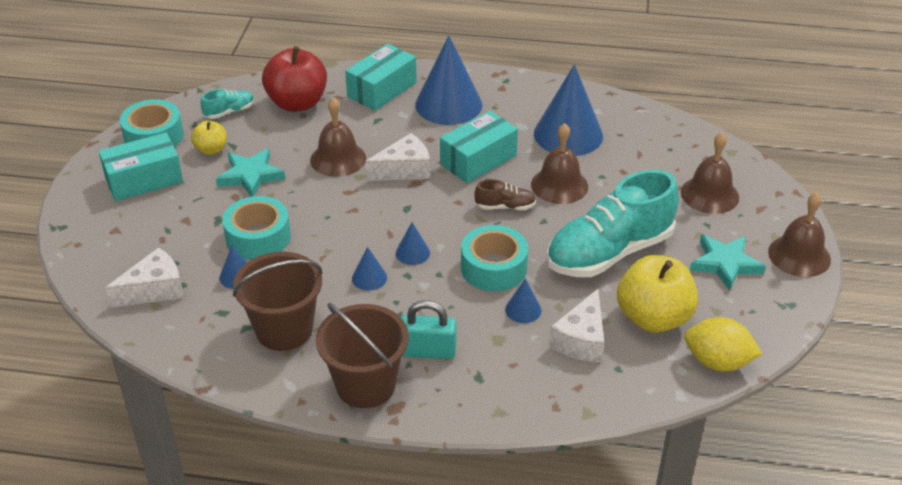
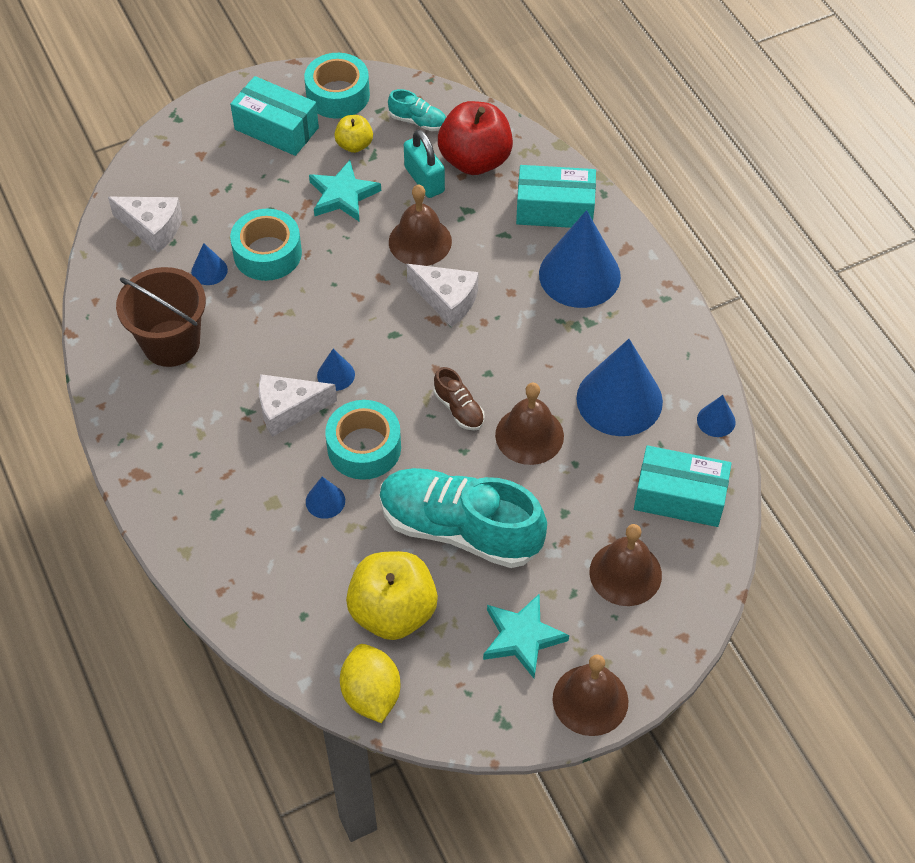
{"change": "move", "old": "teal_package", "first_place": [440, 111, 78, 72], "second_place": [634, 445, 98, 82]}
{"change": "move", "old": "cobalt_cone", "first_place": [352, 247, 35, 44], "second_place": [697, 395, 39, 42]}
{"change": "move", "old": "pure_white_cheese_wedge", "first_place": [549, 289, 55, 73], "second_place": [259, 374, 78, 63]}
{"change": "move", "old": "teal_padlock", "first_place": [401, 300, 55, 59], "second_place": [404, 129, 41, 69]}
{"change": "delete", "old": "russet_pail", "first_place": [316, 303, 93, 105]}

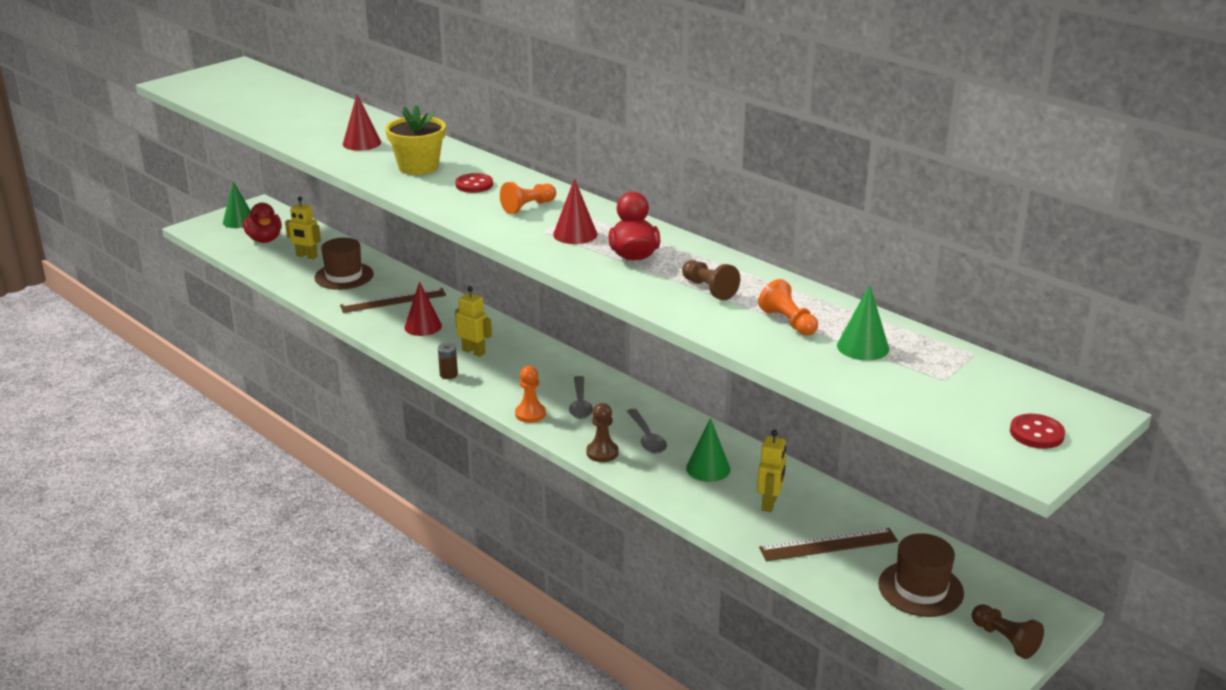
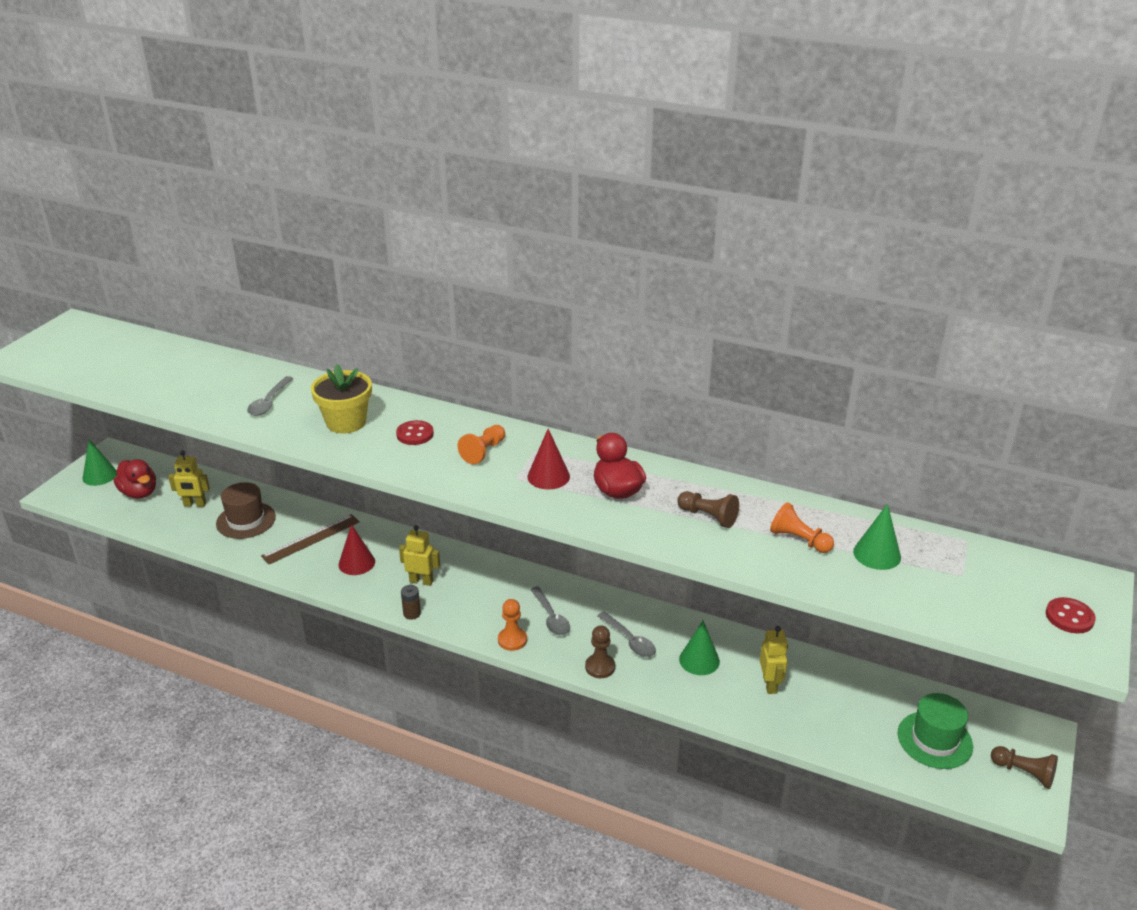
{"change": "replace", "old": "red_cone", "new": "gray_tablespoon", "first_place": [343, 94, 38, 57], "second_place": [247, 376, 47, 40]}
{"change": "delete", "old": "russet_ruler", "first_place": [759, 528, 139, 33]}
{"change": "recolor", "old": "russet_hat", "new": "leaf-green_hat", "first_place": [878, 533, 86, 84], "second_place": [898, 693, 75, 76]}

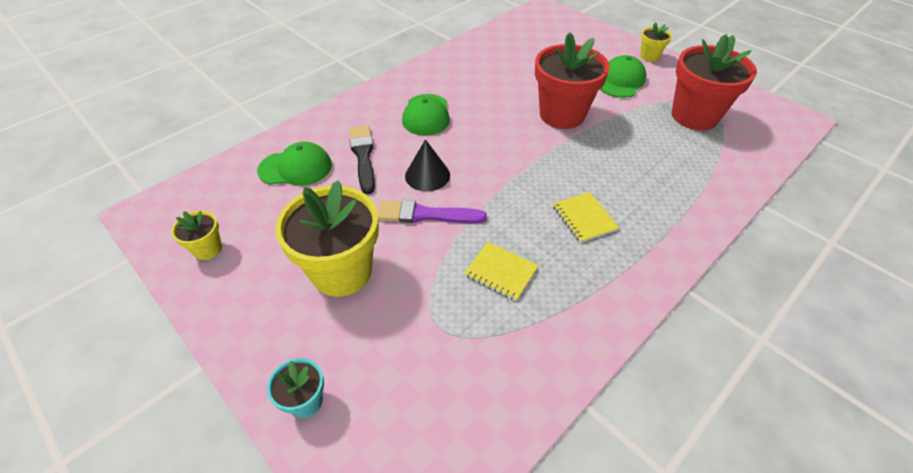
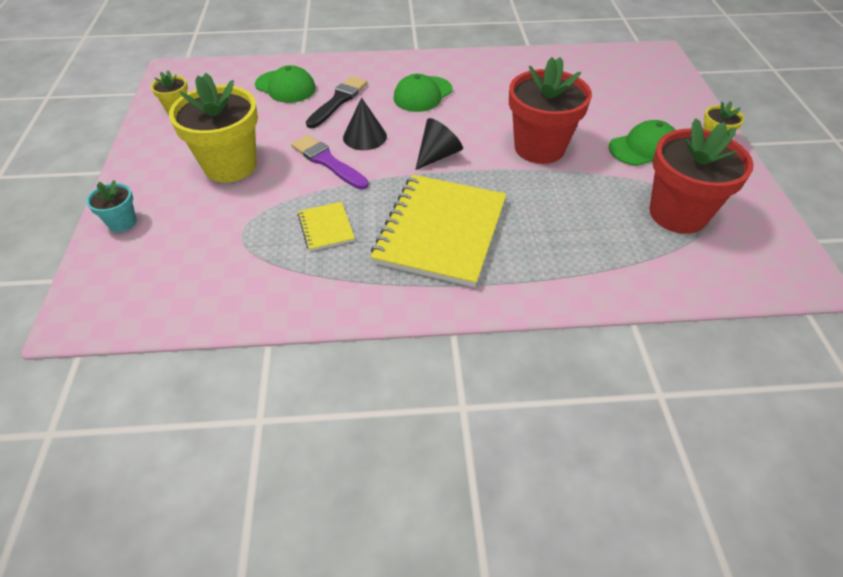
{"change": "resize", "old": "golden_notepad", "first_place": [553, 192, 66, 51], "second_place": [370, 175, 137, 112], "factor": 2.25}
{"change": "insert", "new": "ebony_cone", "second_place": [415, 118, 48, 52]}

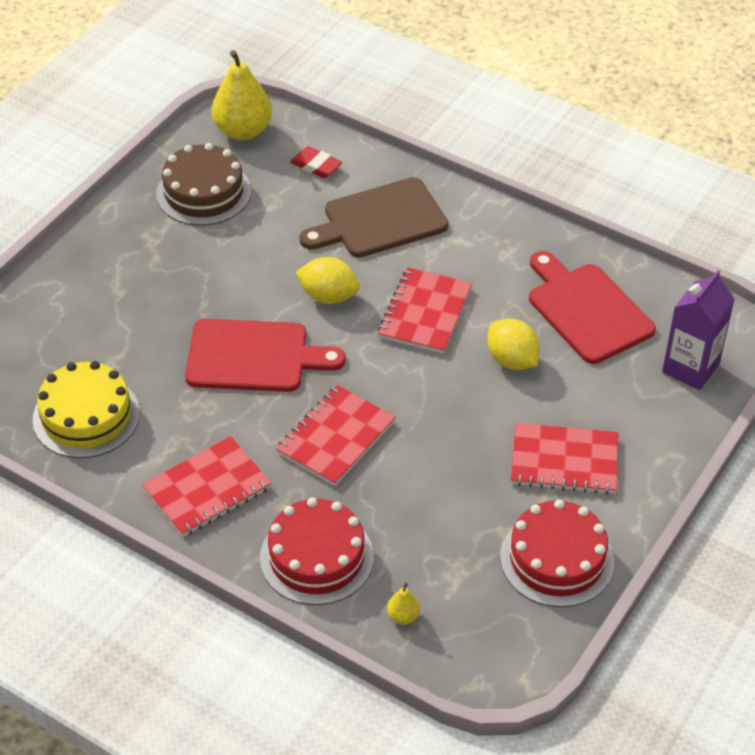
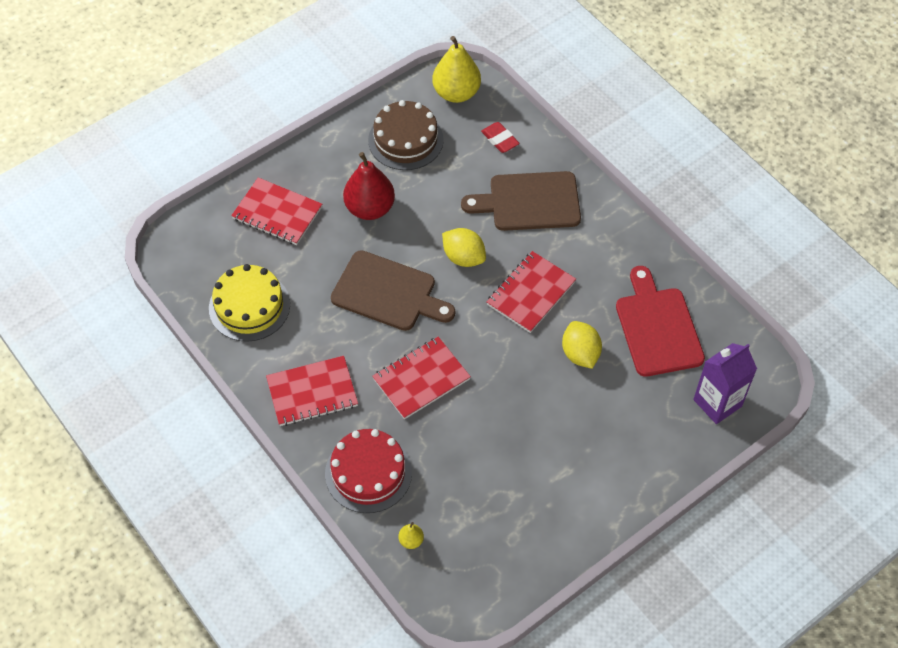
{"change": "recolor", "old": "red_chopping_board", "new": "russet_chopping_board", "first_place": [185, 319, 161, 73], "second_place": [331, 250, 124, 81]}
{"change": "move", "old": "red_notepad", "first_place": [511, 423, 107, 72], "second_place": [231, 178, 91, 67]}
{"change": "delete", "old": "red_layer_cake", "first_place": [500, 499, 114, 108]}
{"change": "insert", "new": "red_toy_pear", "second_place": [343, 152, 52, 68]}

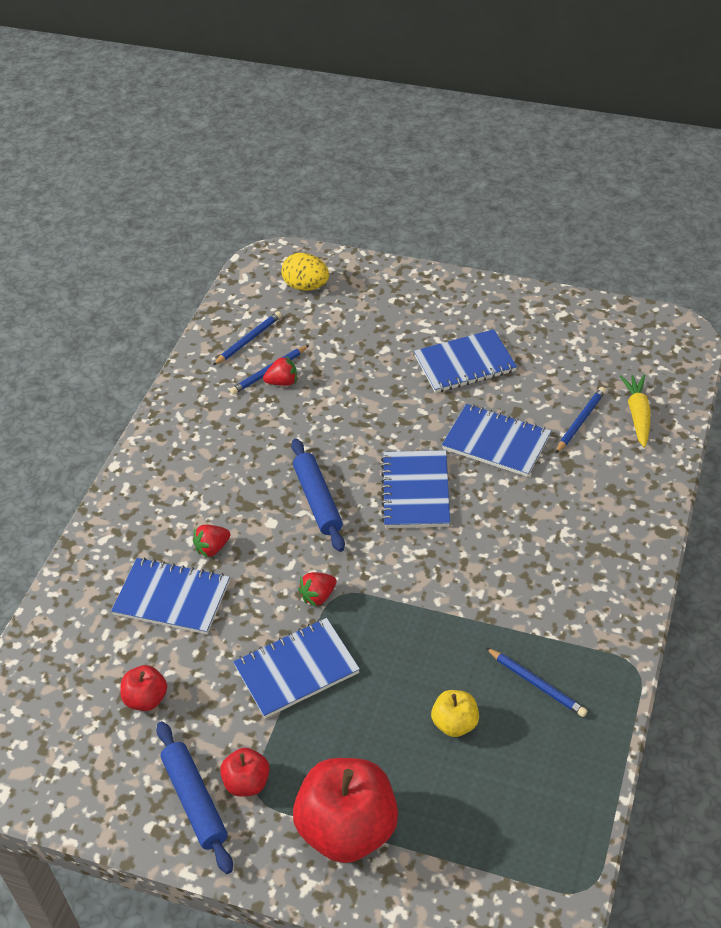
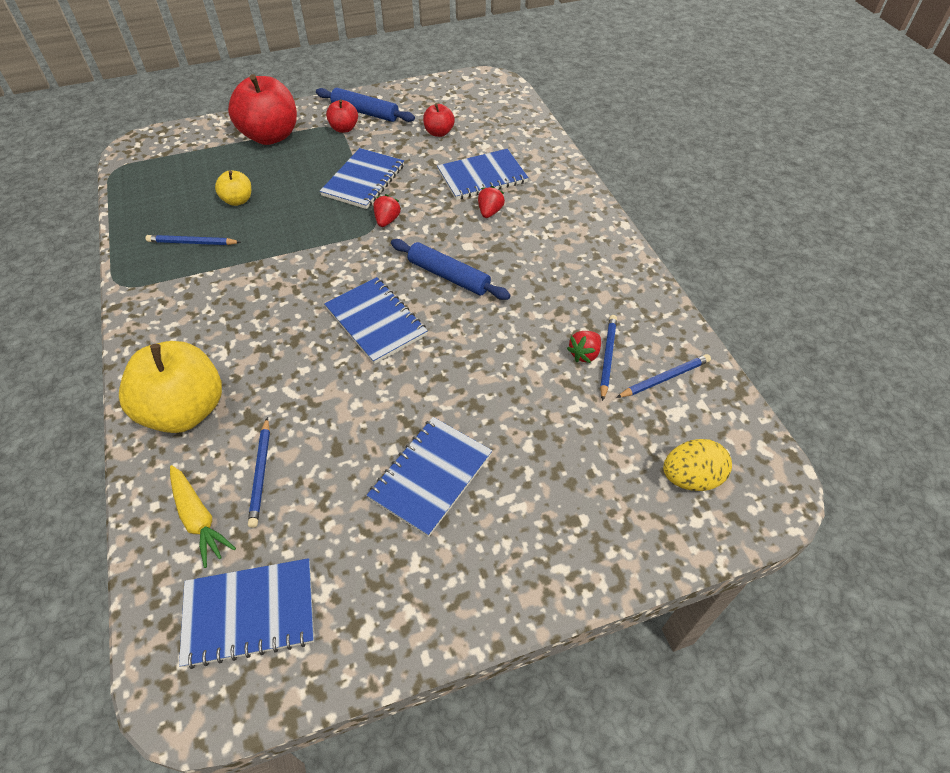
{"change": "rotate", "old": "cobalt_lead_pencil", "first_place": [213, 311, 69, 54], "second_place": [616, 354, 95, 44], "degrees": -120}
{"change": "move", "old": "cobalt_notepad", "first_place": [442, 404, 109, 73], "second_place": [179, 558, 135, 111]}
{"change": "insert", "new": "golden_toy_apple", "second_place": [119, 341, 103, 92]}

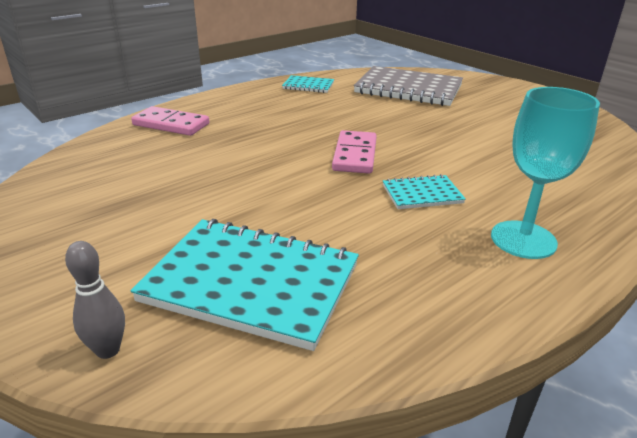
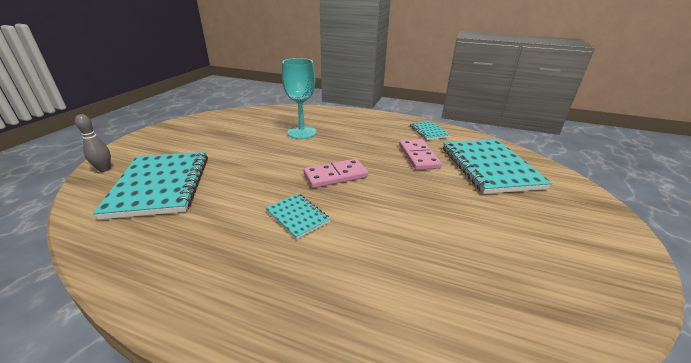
{"change": "recolor", "old": "gray_notepad", "new": "teal_notepad", "first_place": [354, 66, 109, 40], "second_place": [443, 139, 109, 55]}
{"change": "move", "old": "teal_wine_glass", "first_place": [491, 87, 109, 172], "second_place": [282, 58, 35, 81]}
{"change": "move", "old": "rosy_domino", "first_place": [131, 106, 78, 30], "second_place": [399, 139, 43, 31]}

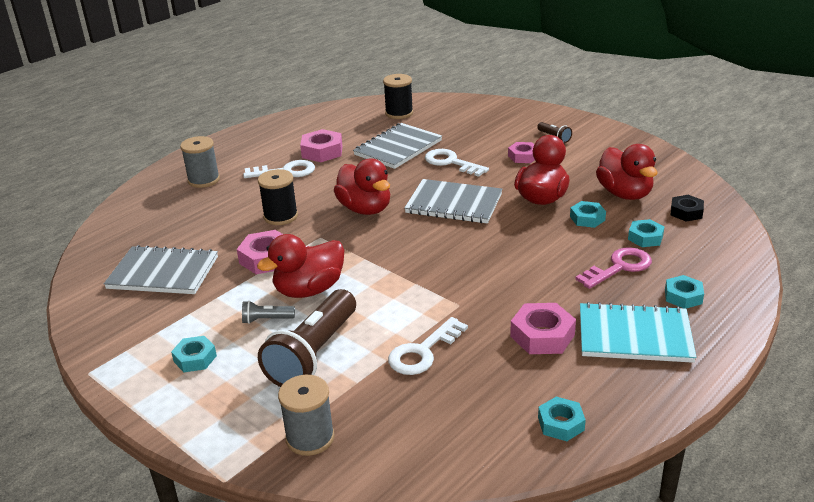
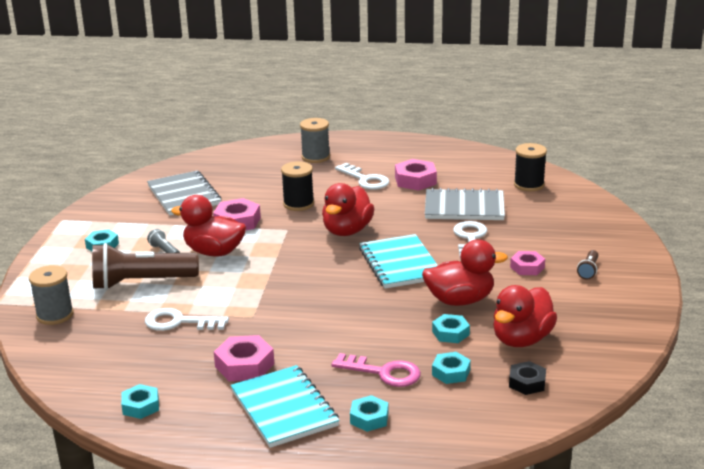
{"change": "recolor", "old": "gray_notepad", "new": "teal_notepad", "first_place": [404, 179, 98, 45], "second_place": [359, 234, 79, 55]}

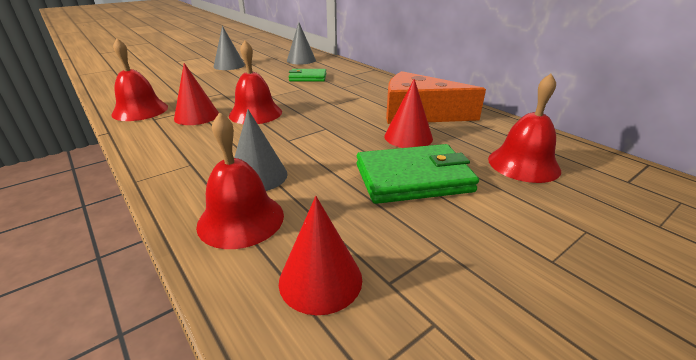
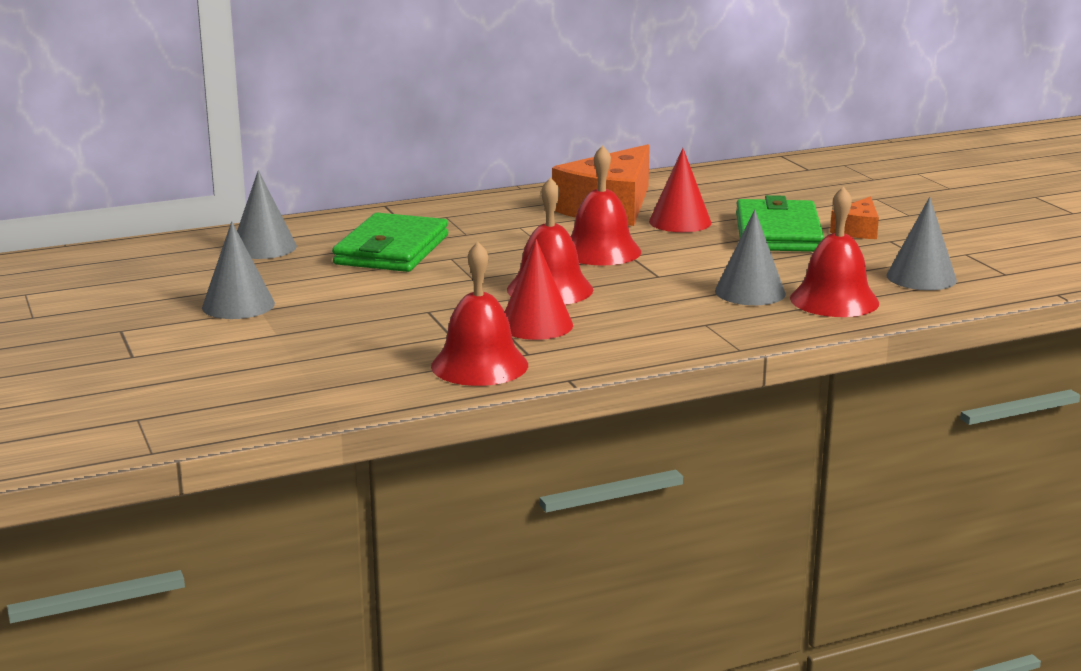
{"change": "resize", "old": "leaf-green_wallet", "first_place": [288, 69, 38, 13], "second_place": [332, 213, 116, 59], "factor": 1.66}
{"change": "move", "old": "red_hand_bell", "first_place": [488, 74, 73, 109], "second_place": [571, 145, 70, 120]}
{"change": "recolor", "old": "red_cone", "new": "gray_cone", "first_place": [279, 196, 83, 119], "second_place": [887, 197, 70, 93]}
{"change": "insert", "new": "orange_cheese_wedge", "second_place": [830, 196, 49, 43]}

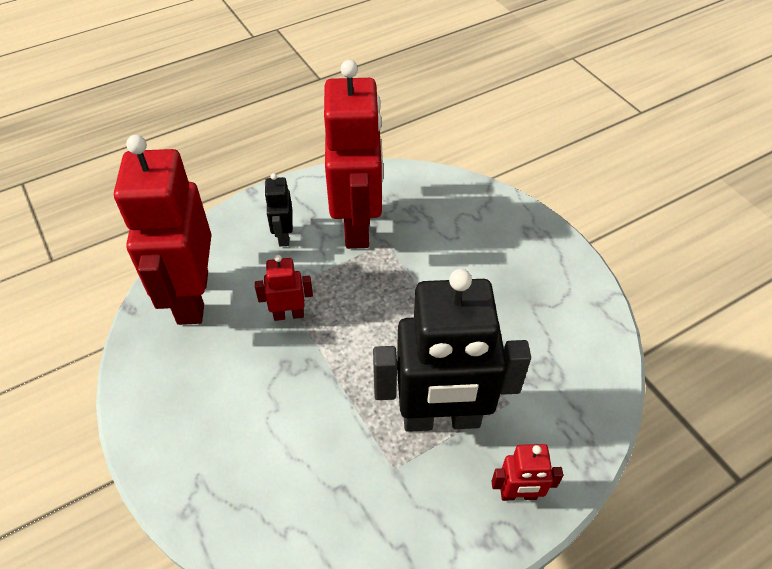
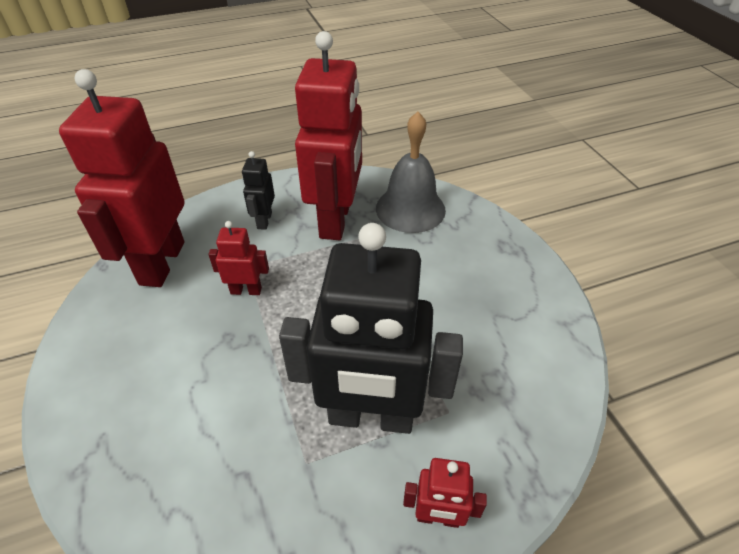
{"change": "insert", "new": "gray_hand_bell", "second_place": [376, 112, 70, 121]}

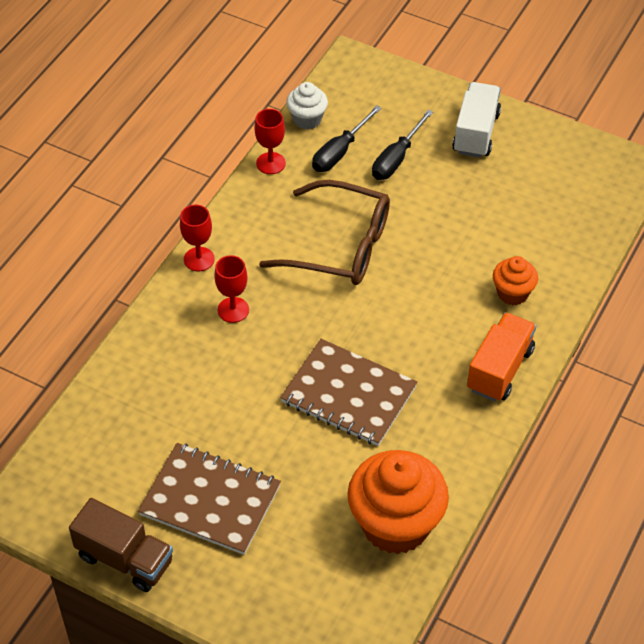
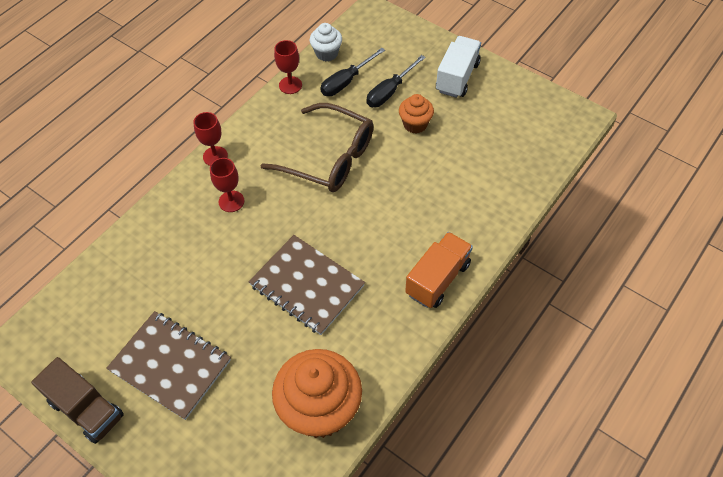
{"change": "move", "old": "orange_fairy_cake", "first_place": [493, 256, 45, 49], "second_place": [399, 94, 35, 40]}

